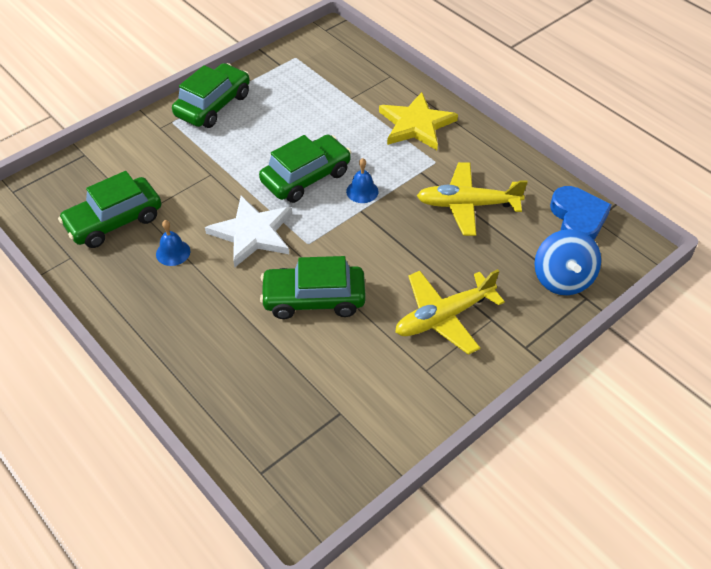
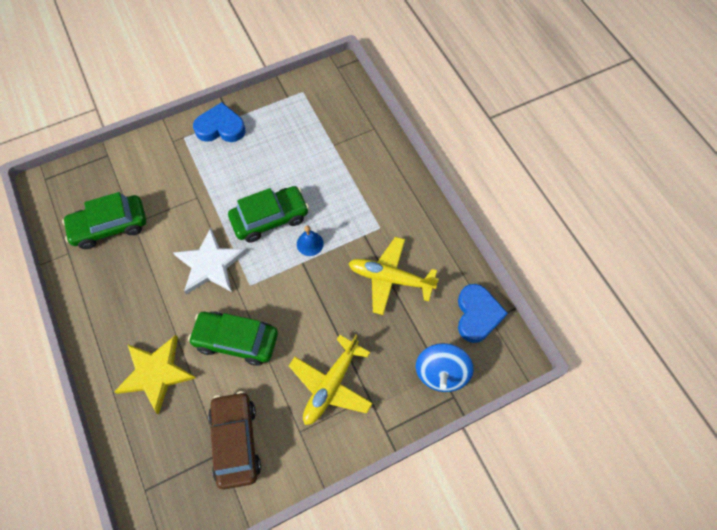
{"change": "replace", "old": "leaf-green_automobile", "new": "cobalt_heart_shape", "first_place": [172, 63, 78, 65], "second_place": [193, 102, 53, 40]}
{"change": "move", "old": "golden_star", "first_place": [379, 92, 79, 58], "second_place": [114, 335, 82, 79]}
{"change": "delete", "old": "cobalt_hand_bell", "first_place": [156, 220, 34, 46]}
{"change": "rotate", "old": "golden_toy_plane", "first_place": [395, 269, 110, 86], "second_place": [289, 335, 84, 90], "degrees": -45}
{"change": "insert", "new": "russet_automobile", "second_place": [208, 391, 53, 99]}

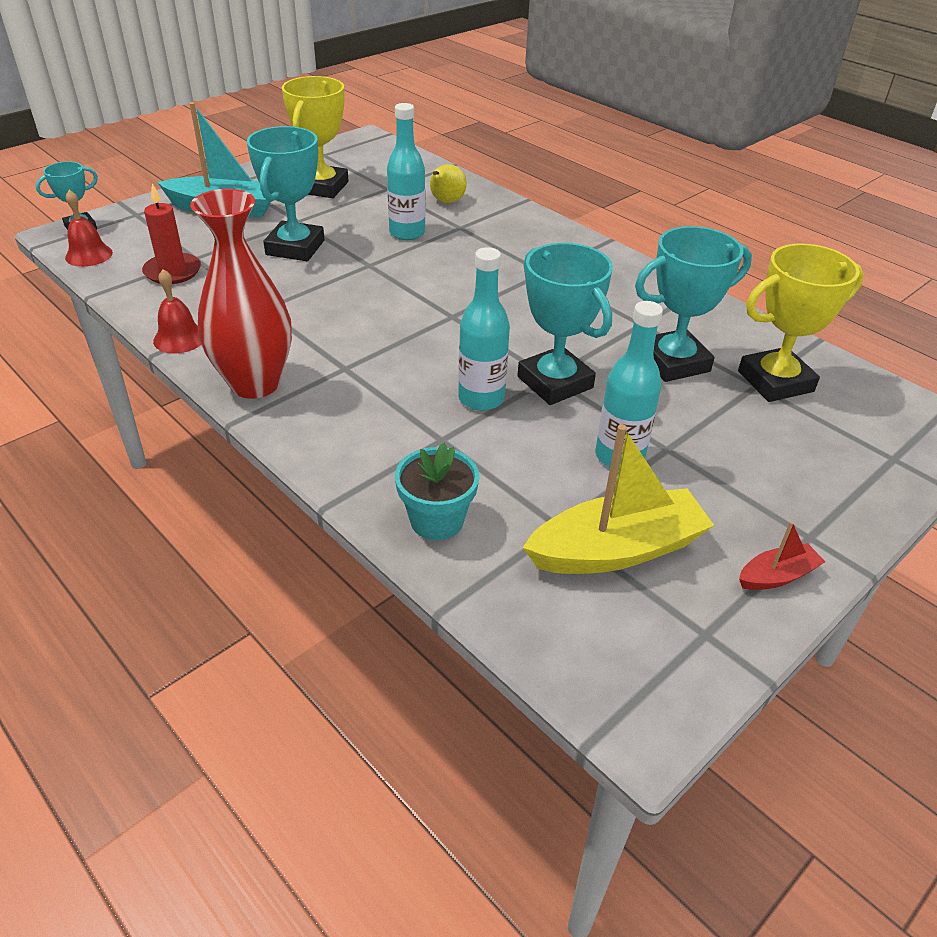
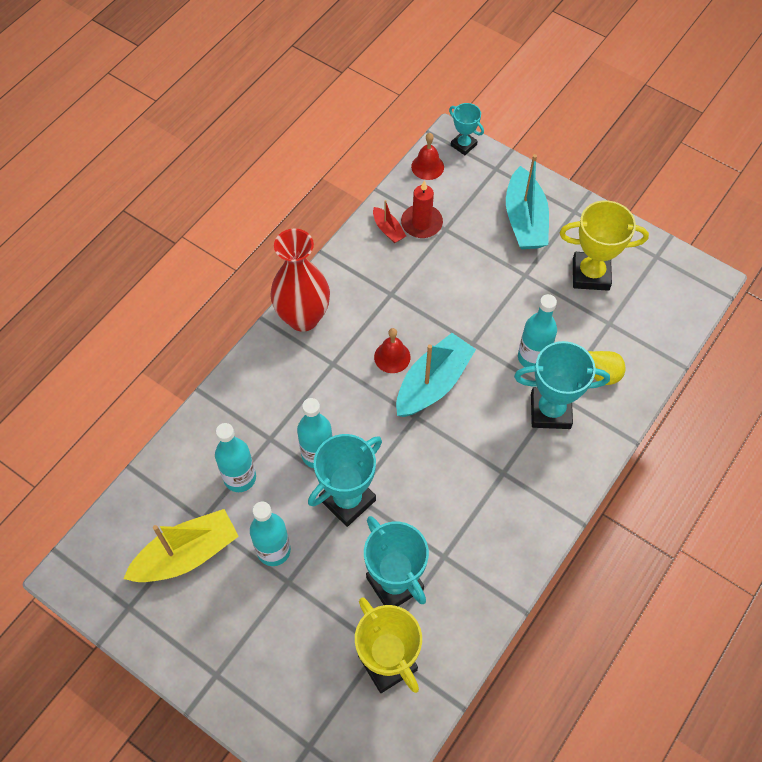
{"change": "move", "old": "teal_prize_cup", "first_place": [247, 126, 78, 135], "second_place": [514, 341, 96, 88]}
{"change": "move", "old": "red_hand_bell", "first_place": [153, 269, 49, 84], "second_place": [374, 328, 36, 45]}
{"change": "rotate", "old": "golden_boat", "first_place": [523, 424, 191, 150], "second_place": [123, 509, 116, 73], "degrees": -90}
{"change": "delete", "old": "teal_potted_plant", "first_place": [395, 443, 84, 97]}
{"change": "move", "old": "red_boat", "first_place": [739, 521, 86, 69], "second_place": [373, 200, 33, 43]}
{"change": "insert", "new": "teal_boat", "second_place": [396, 333, 80, 84]}
{"change": "insert", "new": "teal_drink_bottle", "second_place": [215, 423, 41, 69]}

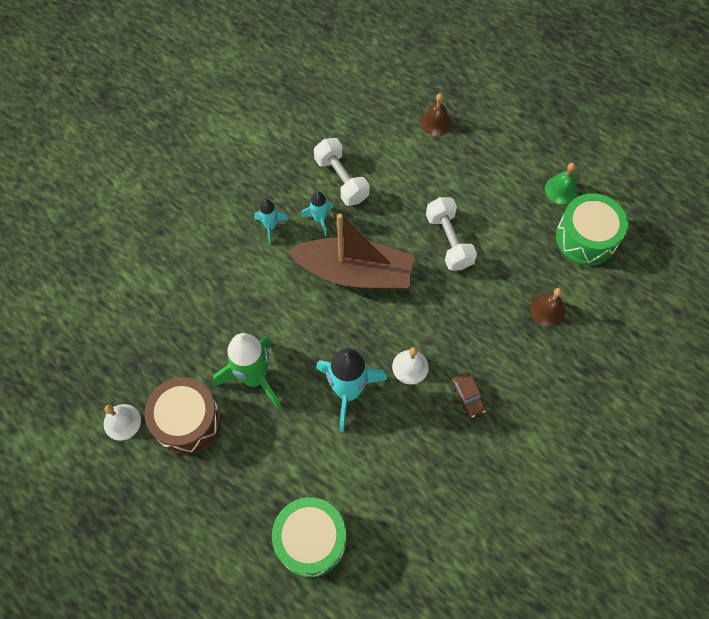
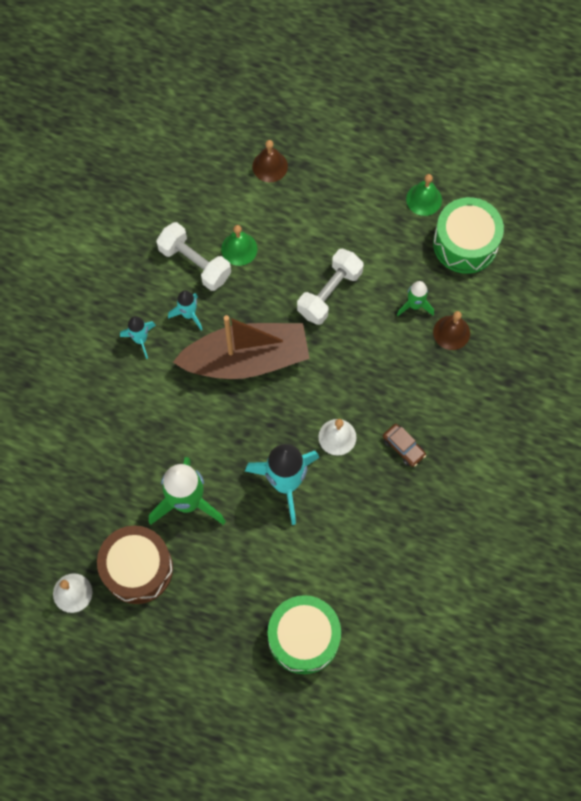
{"change": "rotate", "old": "pure_white_dumbbell", "first_place": [426, 197, 51, 74], "second_place": [297, 249, 67, 76], "degrees": 75}
{"change": "insert", "new": "leaf-green_hand_bell", "second_place": [221, 225, 36, 41]}
{"change": "insert", "new": "leaf-green_toy_rocket", "second_place": [397, 281, 37, 35]}

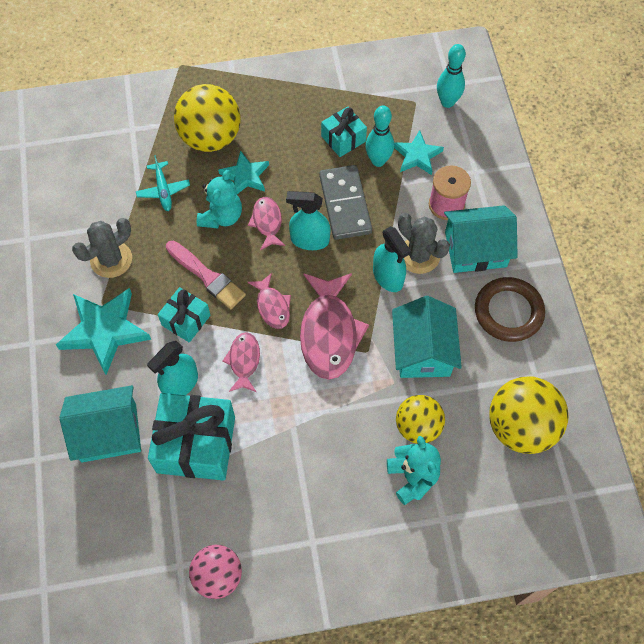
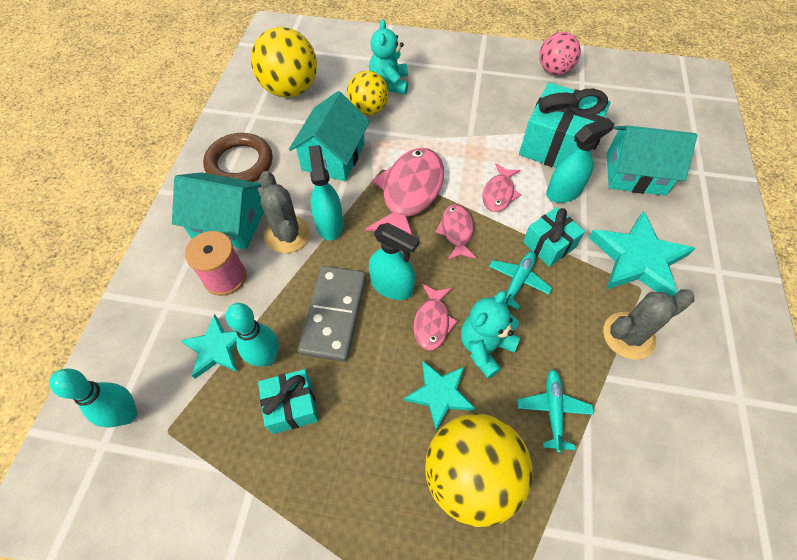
{"change": "replace", "old": "rosy_brush", "new": "teal_toy_plane", "first_place": [166, 241, 80, 68], "second_place": [489, 251, 63, 59]}

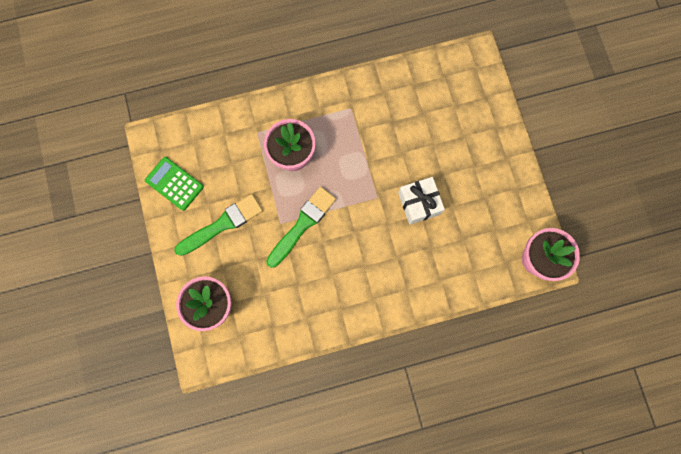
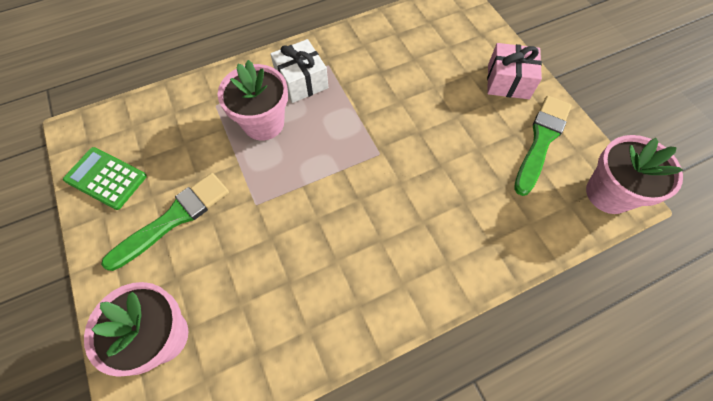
{"change": "move", "old": "pure_white_gift", "first_place": [398, 177, 47, 48], "second_place": [270, 39, 58, 64]}
{"change": "move", "old": "leaf-green_brush", "first_place": [266, 187, 70, 81], "second_place": [514, 96, 58, 100]}
{"change": "insert", "new": "rosy_gift", "second_place": [487, 43, 55, 56]}

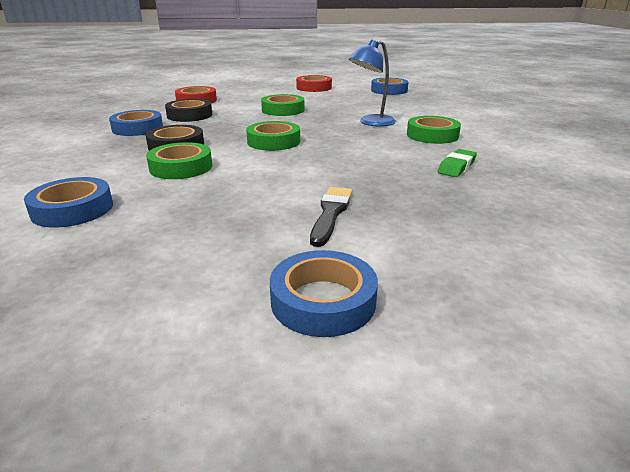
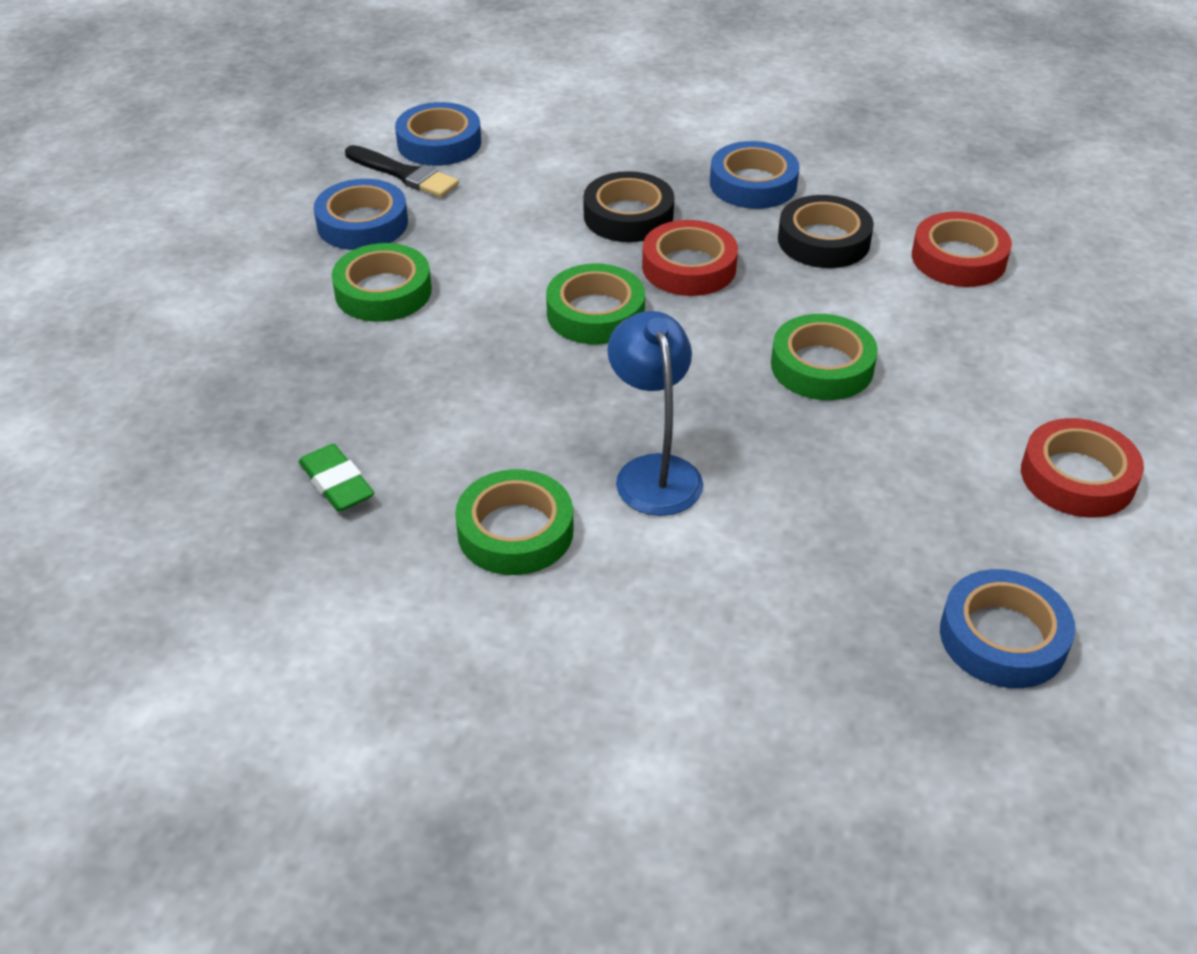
{"change": "move", "old": "leaf-green_sticky_tape", "first_place": [146, 142, 66, 37], "second_place": [332, 243, 100, 79]}
{"change": "move", "old": "ebony_brush", "first_place": [310, 187, 43, 60], "second_place": [345, 145, 114, 52]}
{"change": "move", "old": "cobalt_sticky_tape", "first_place": [270, 250, 108, 87], "second_place": [314, 179, 94, 71]}
{"change": "insert", "new": "red_sticky_tape", "second_place": [642, 220, 96, 76]}

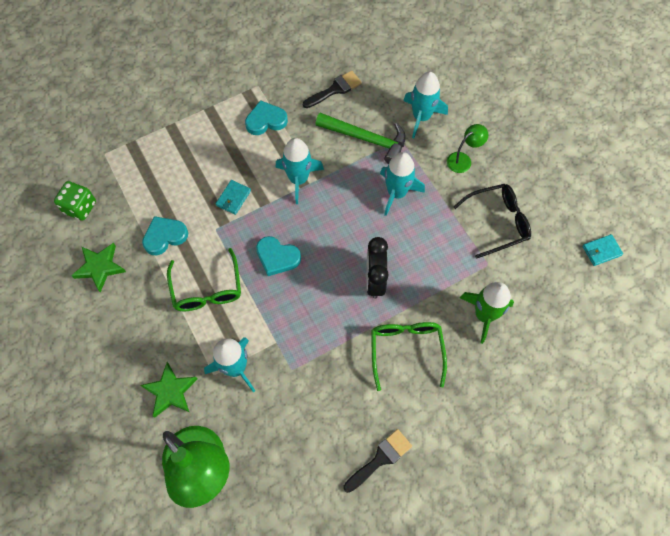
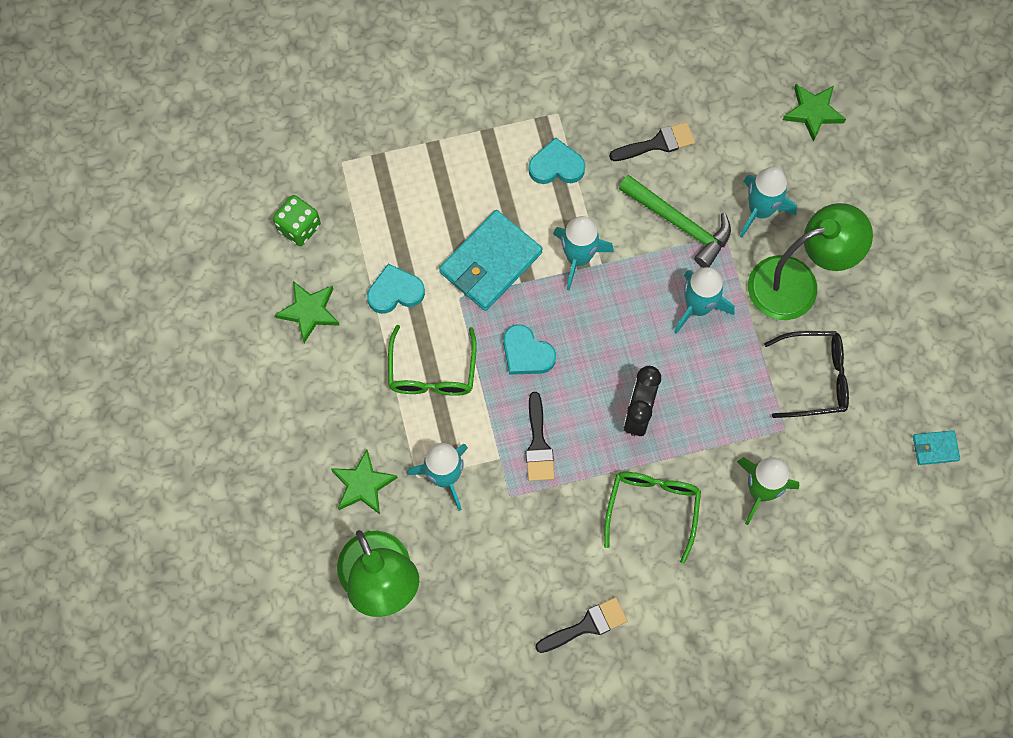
{"change": "resize", "old": "leaf-green_lamp", "first_place": [447, 124, 41, 49], "second_place": [748, 203, 125, 117], "factor": 2.13}
{"change": "resize", "old": "teal_wallet", "first_place": [216, 180, 35, 35], "second_place": [439, 210, 103, 101], "factor": 2.14}
{"change": "insert", "new": "leaf-green_star", "second_place": [783, 84, 63, 58]}
{"change": "insert", "new": "ebony_brush", "second_place": [526, 392, 29, 89]}

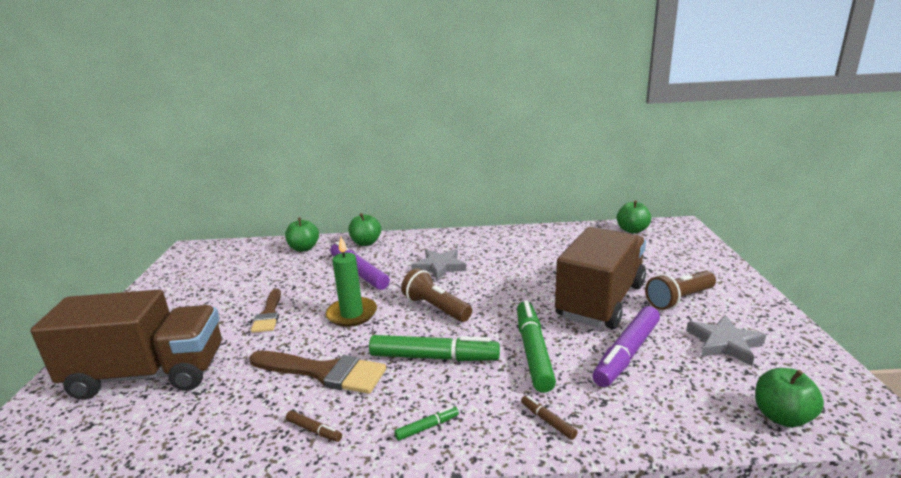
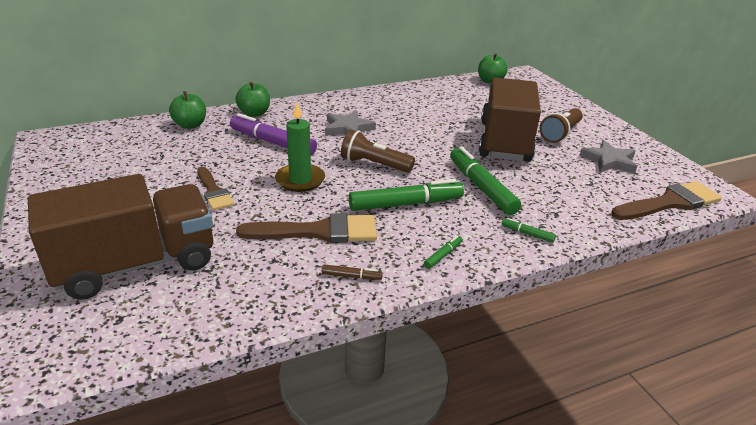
{"change": "delete", "old": "violet_felt_pen", "first_place": [592, 306, 68, 81]}
{"change": "replace", "old": "leaf-green_toy_apple", "new": "russet_brush", "first_place": [755, 368, 69, 59], "second_place": [611, 181, 111, 39]}
{"change": "recolor", "old": "russet_felt_pen", "new": "leaf-green_felt_pen", "first_place": [521, 395, 57, 45], "second_place": [502, 218, 54, 25]}

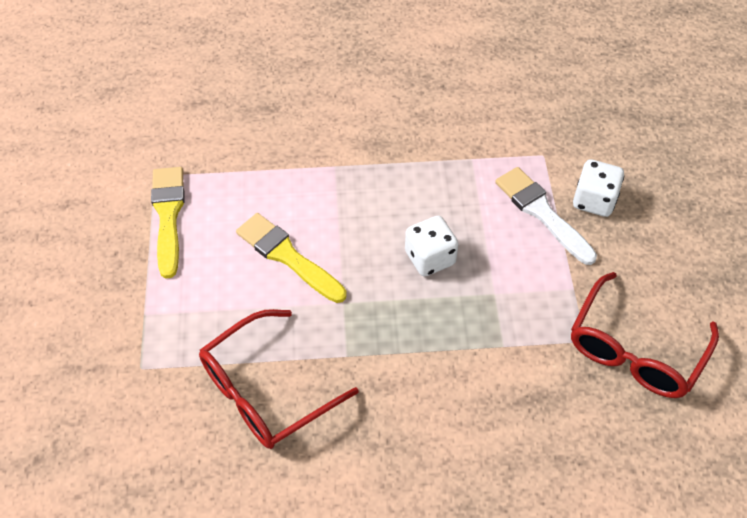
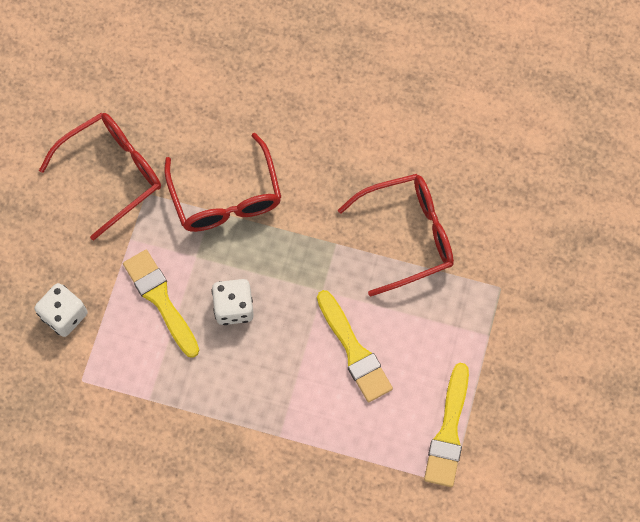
{"change": "delete", "old": "pure_white_brush", "first_place": [495, 167, 102, 98]}
{"change": "insert", "new": "red_glasses", "second_place": [164, 133, 117, 99]}
{"change": "insert", "new": "golden_brush", "second_place": [123, 250, 76, 108]}

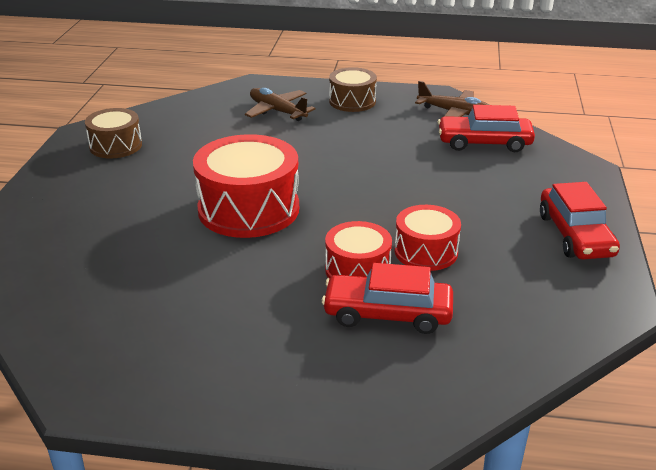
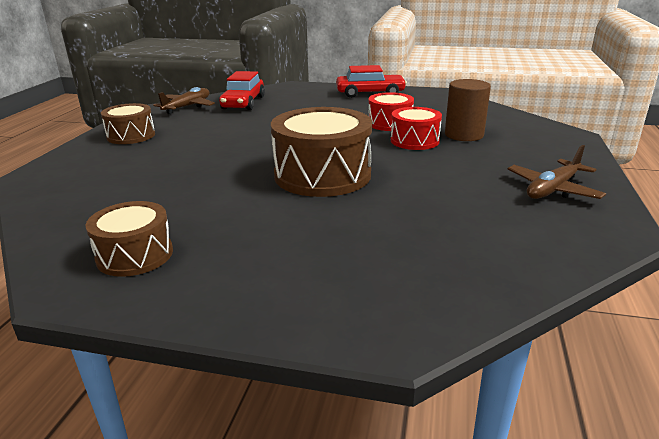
{"change": "move", "old": "russet_toy_plane", "first_place": [245, 88, 70, 33], "second_place": [508, 145, 98, 54]}
{"change": "recolor", "old": "red_snare_drum", "new": "russet_snare_drum", "first_place": [193, 134, 106, 104], "second_place": [271, 107, 101, 90]}
{"change": "replace", "old": "red_automobile", "new": "russet_cylinder_shape", "first_place": [322, 263, 131, 71], "second_place": [445, 79, 46, 62]}

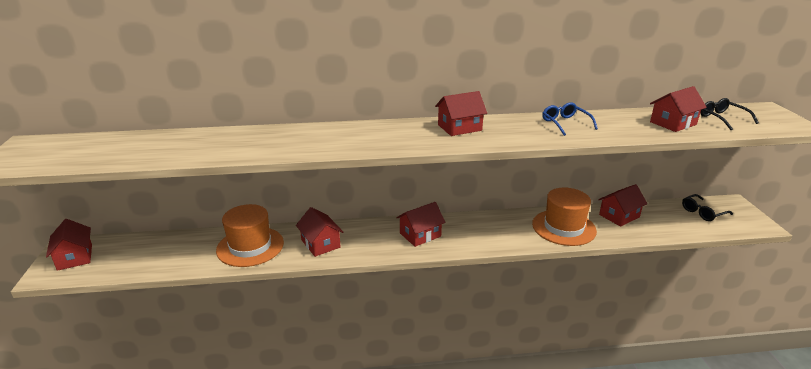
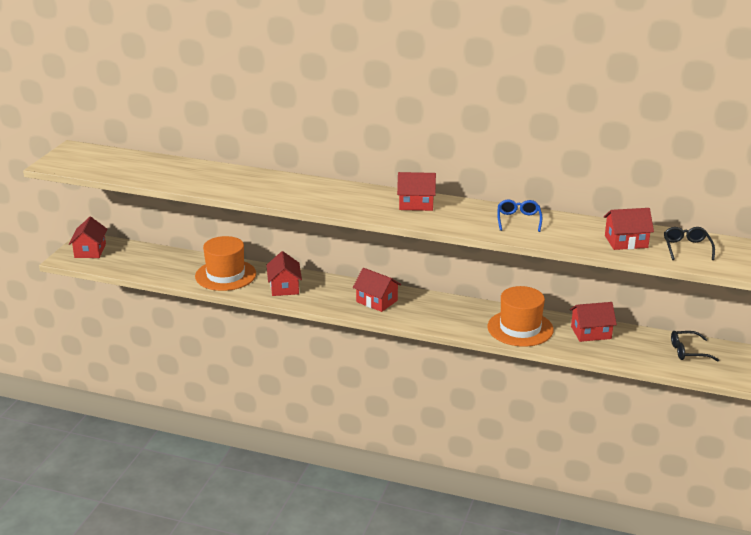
{"change": "rotate", "old": "red_toy_house", "first_place": [396, 202, 49, 45], "second_place": [353, 268, 48, 44], "degrees": 45}

